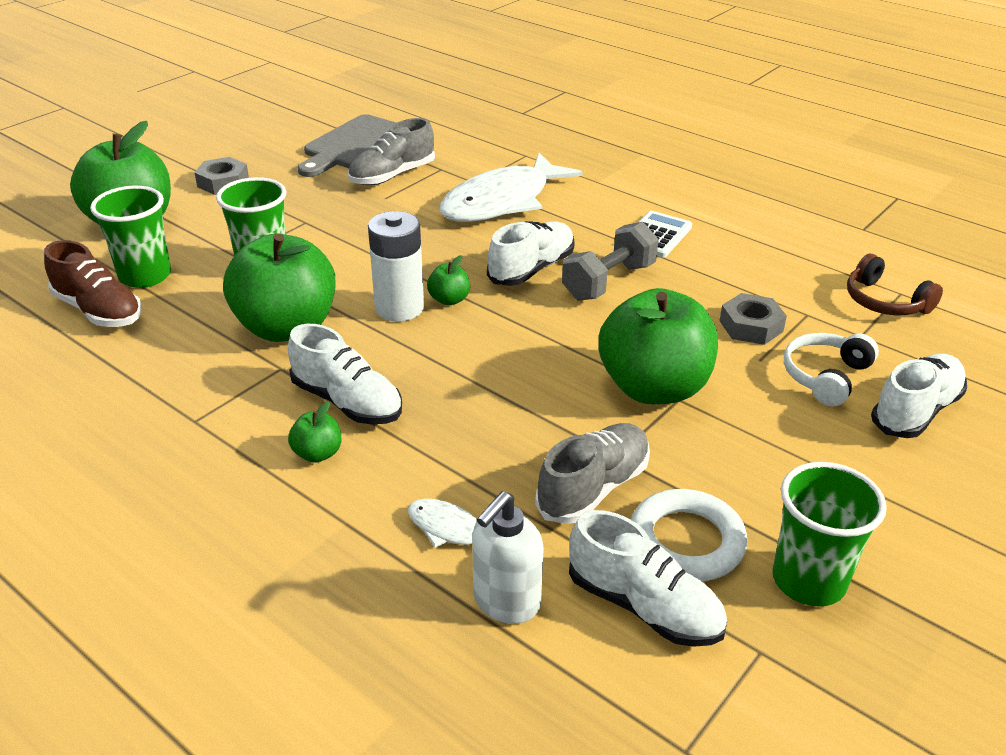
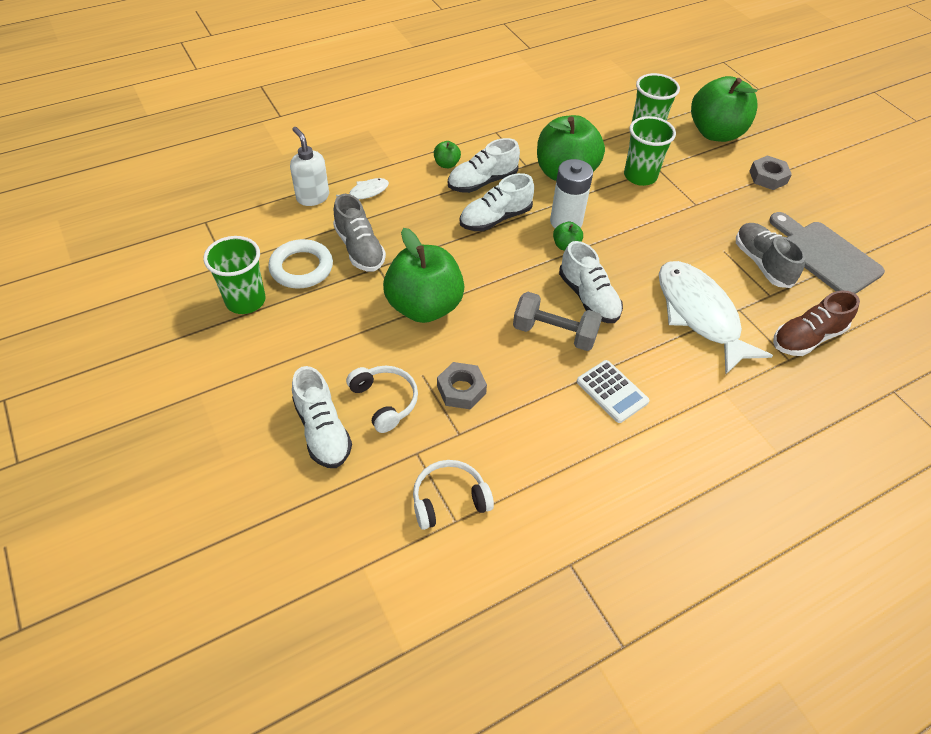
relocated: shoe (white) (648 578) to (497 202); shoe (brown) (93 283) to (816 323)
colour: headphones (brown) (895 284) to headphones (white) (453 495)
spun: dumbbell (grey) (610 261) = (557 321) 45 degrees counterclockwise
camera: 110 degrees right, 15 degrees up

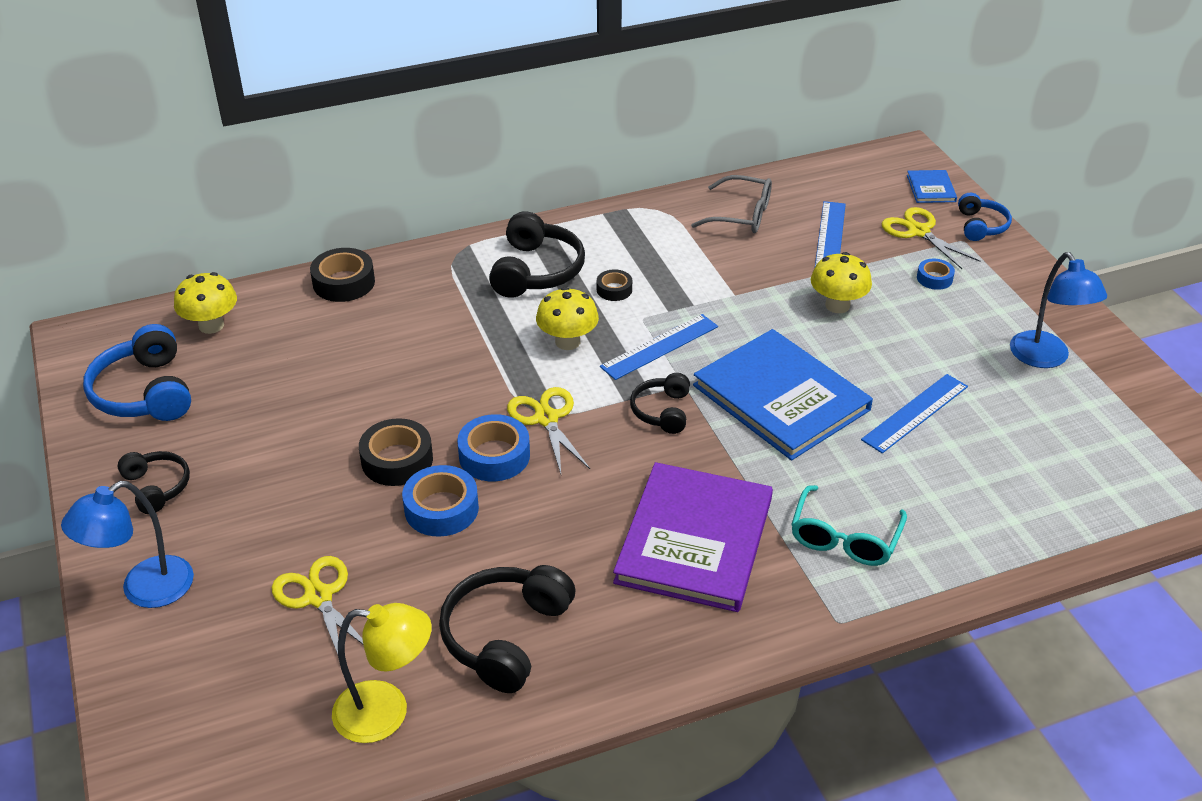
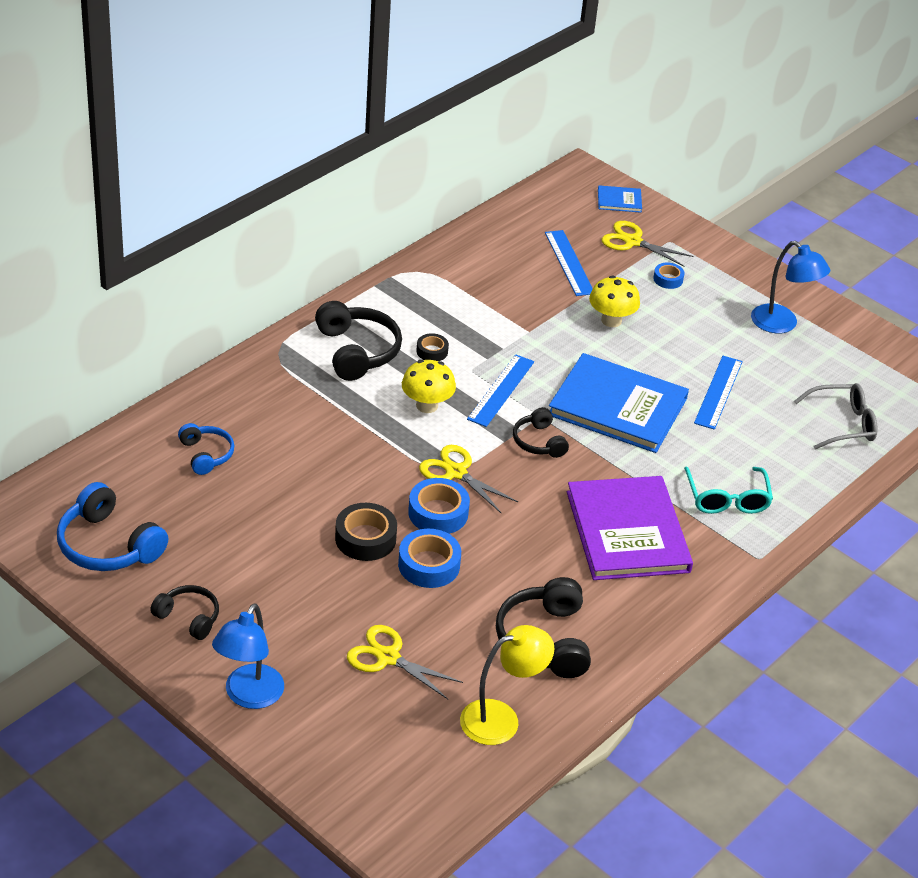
missing: mushroom (yellow) (205 303); tape (black) (342 275)
relocated: headphones (blue) (985 217) to (206 449); glasses (grey) (731 204) to (836 416)
spun: book (blue) (932 186) = (620 199) 60 degrees counterclockwise
camera: 30 degrees left, 0 degrees up

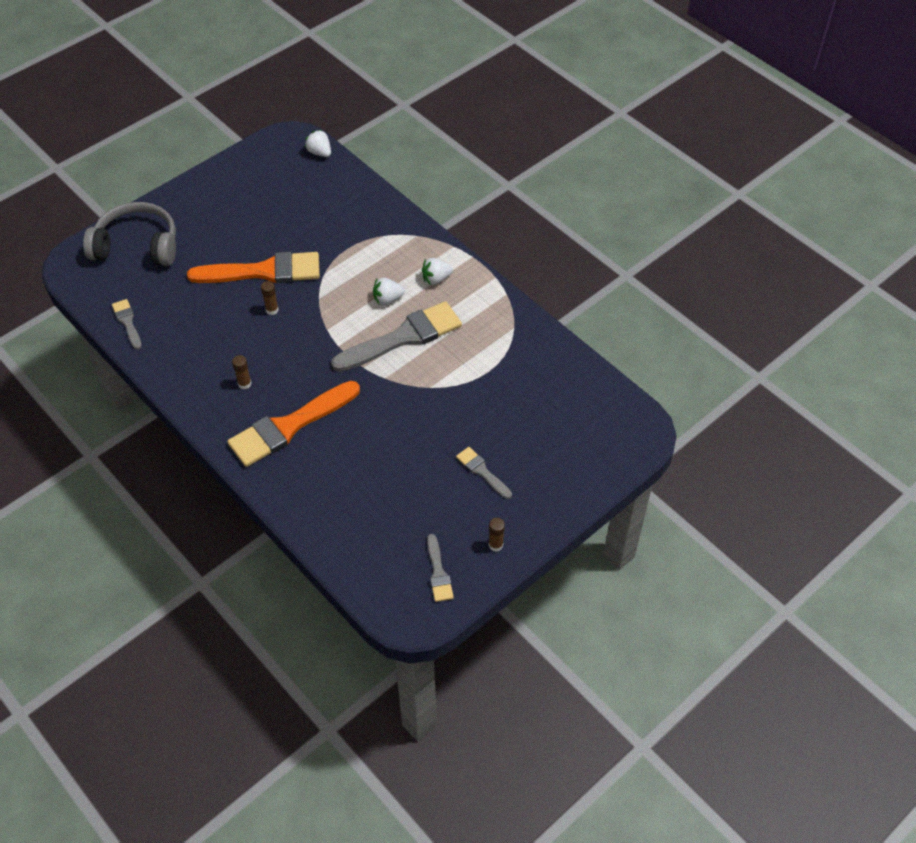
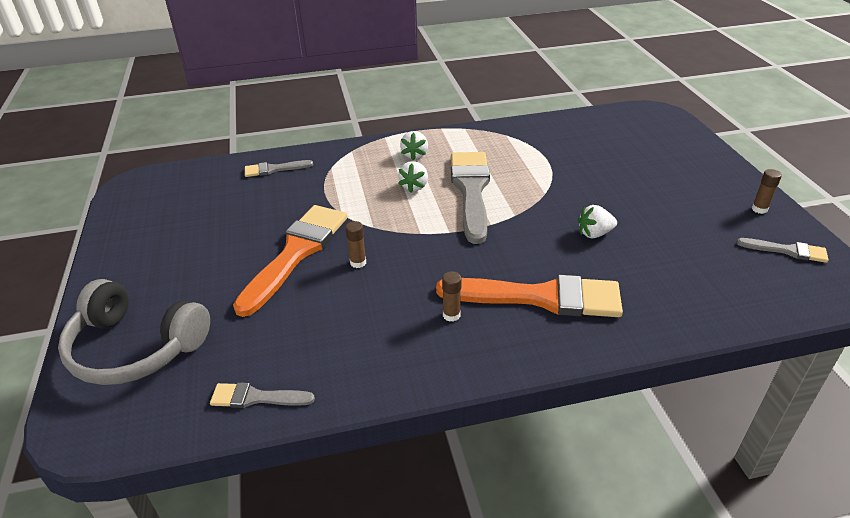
relocated: brush (grey) (484 473) to (279 168); strawberry (white) (318 143) to (597 221)
spun: headphones (grey) (129 234) = (134 332) 105 degrees counterclockwise; brush (orange) (293 424) = (529 296) 75 degrees counterclockwise
camera: 60 degrees left, 15 degrees down

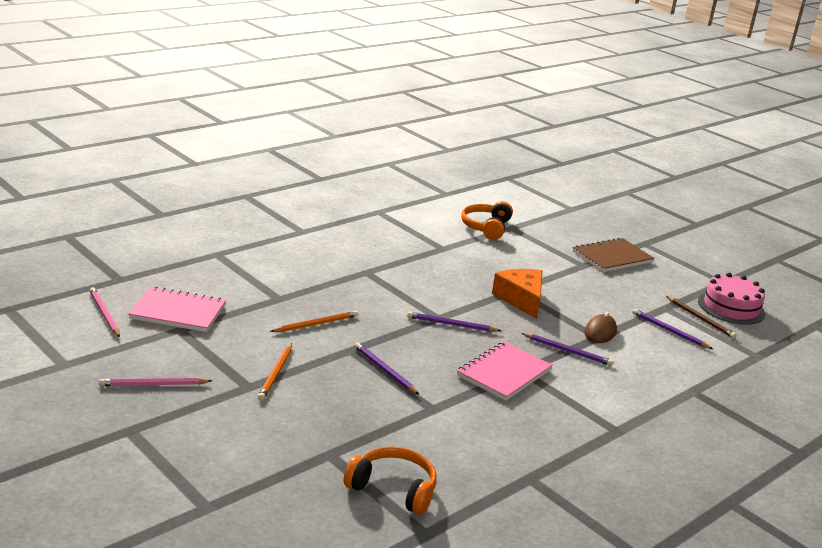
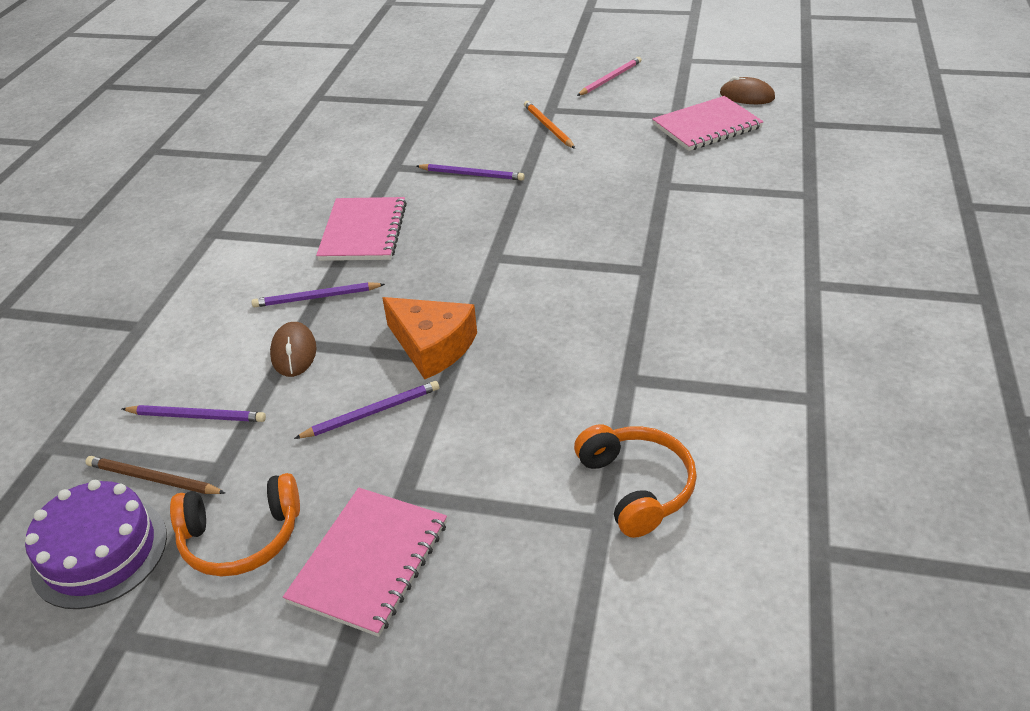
missing: pencil (orange) (314 321)
relocated: headphones (orange) (390 480) to (235 524); pencil (purple) (454 322) to (366 410)
exchanged: pencil (pink) (104 312) to mouse (brown) (747 90)
colour: cake (pink) (731 299) to cake (purple) (96 544); notebook (brown) (613 254) to notebook (pink) (365 562)
camera: 150 degrees right, 15 degrees up

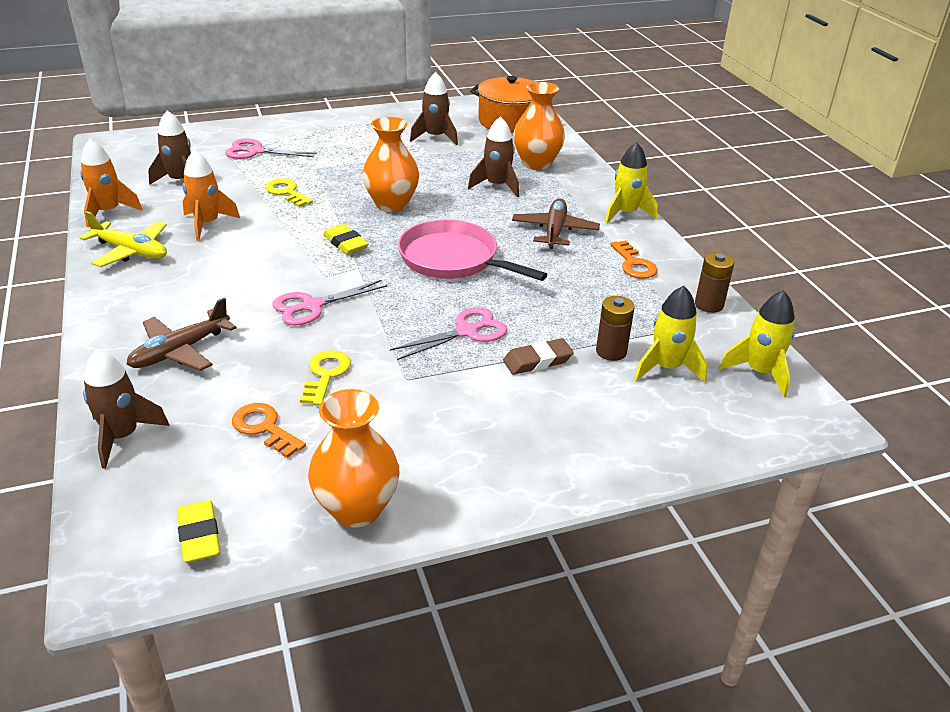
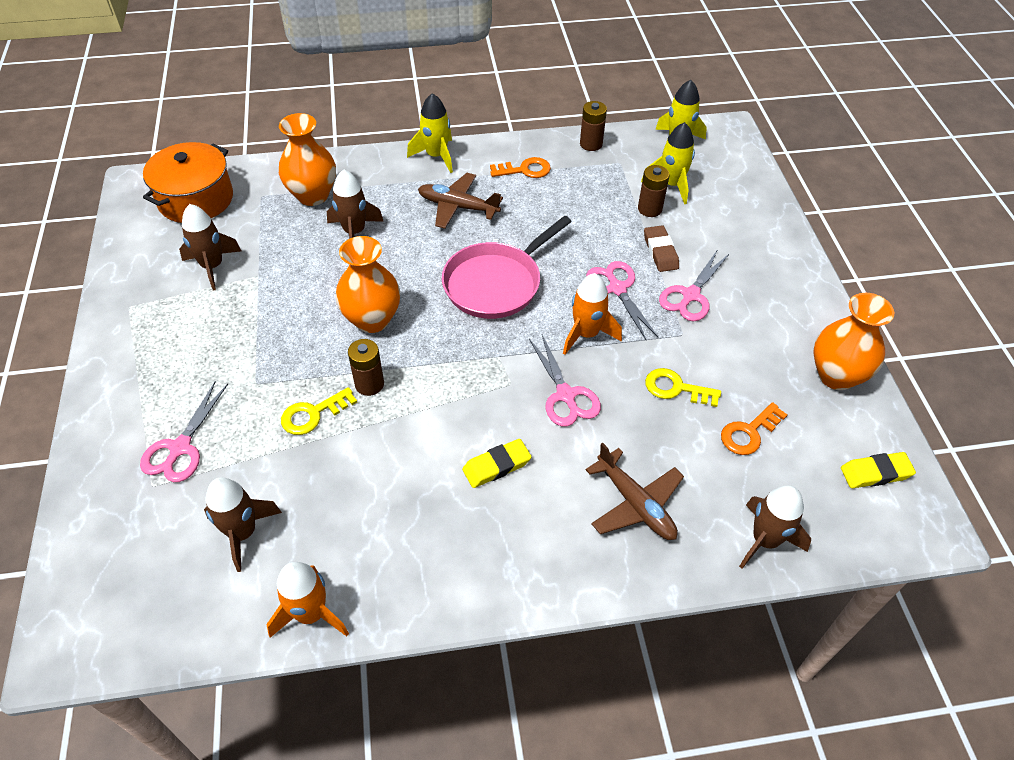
missing: plane (yellow) (123 239)
appeared: battery (brown) (366 367); scissors (pink) (694 285)
relocated: eraser (yellow) (345 239) to (496 463); rocket (orange) (211 195) to (592 314)
camera: 80 degrees left, 15 degrees up

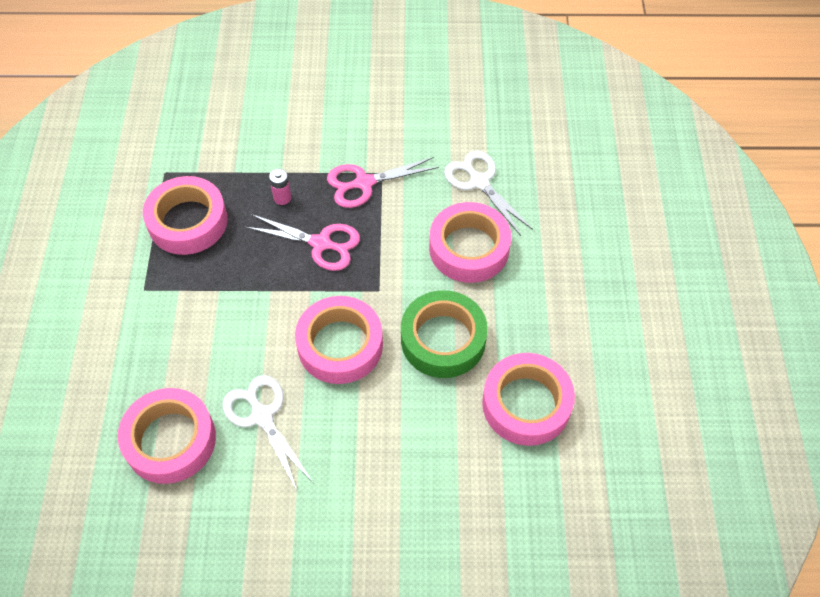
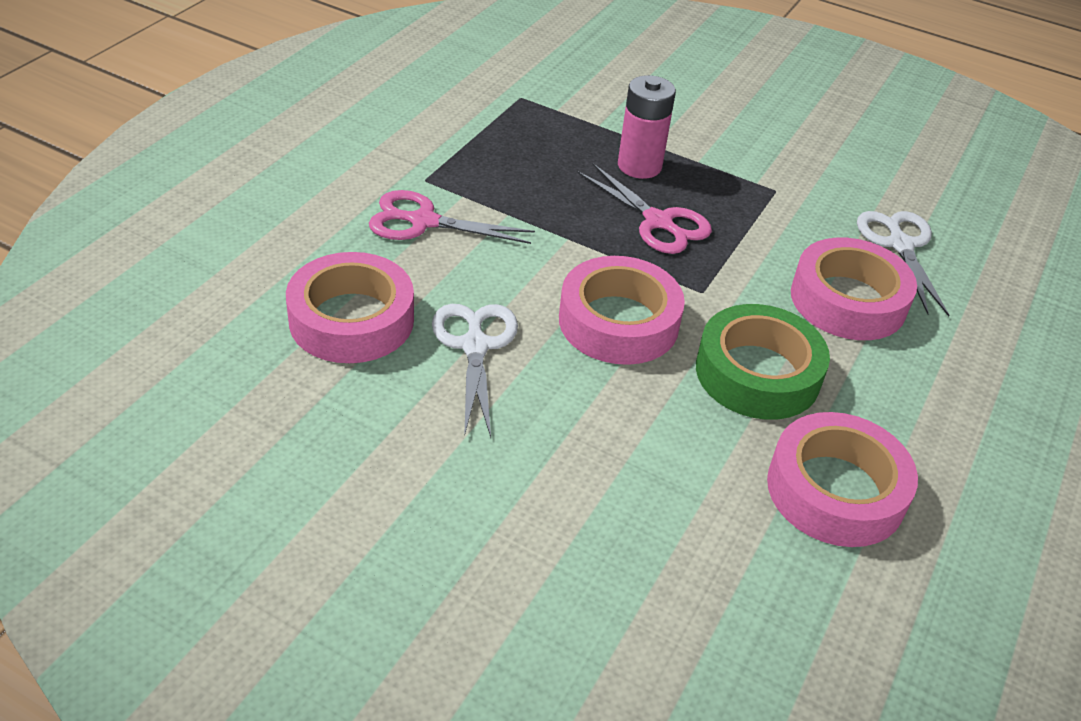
missing: tape (pink) (185 215)
relocated: scissors (pink) (383 182) to (452 217)
size: battery (pink) (280 187) = (647 127) x1.90
camera: 25 degrees right, 15 degrees down

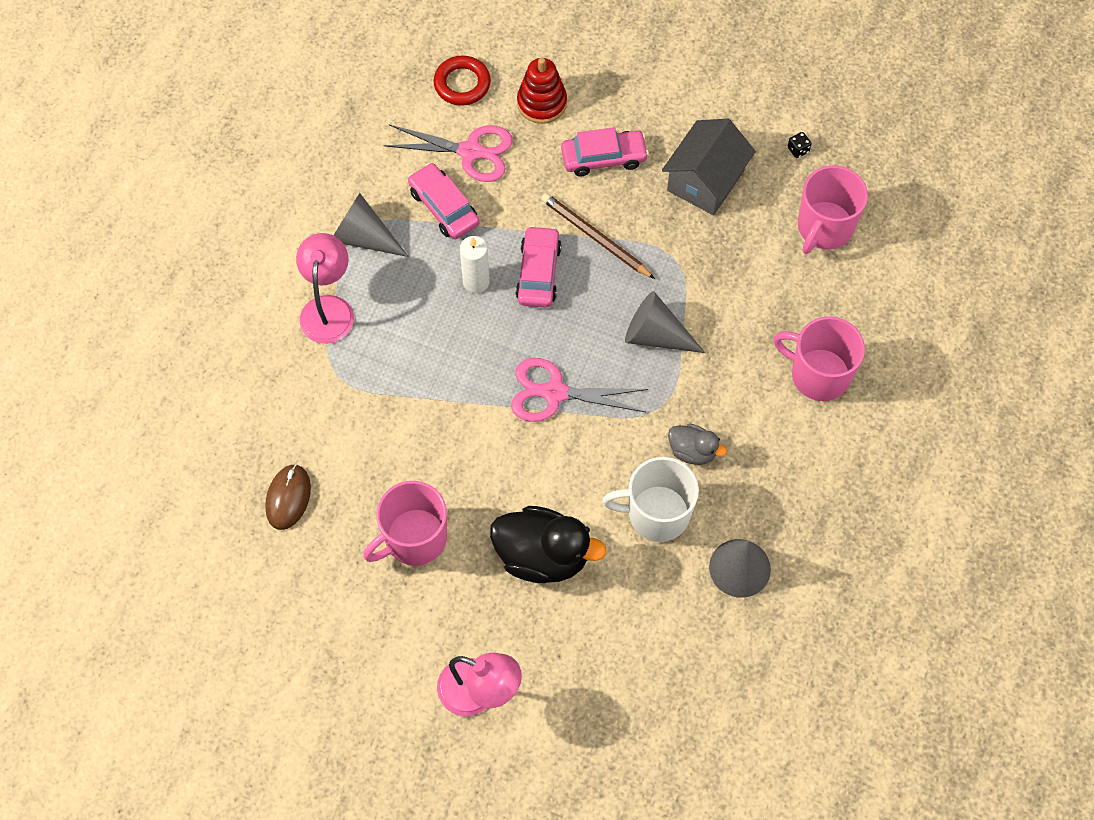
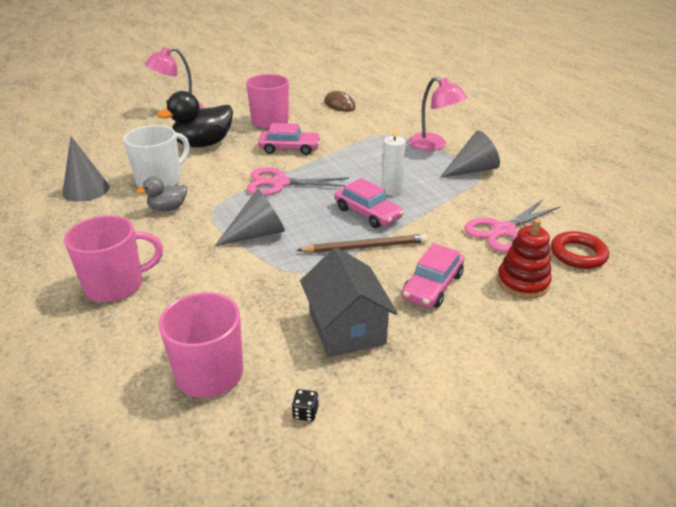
relocated: car (pink) (444 201) to (289 139)
spun: scissors (pink) (579 390) = (298 181) 135 degrees counterclockwise
camera: 130 degrees right, 30 degrees down

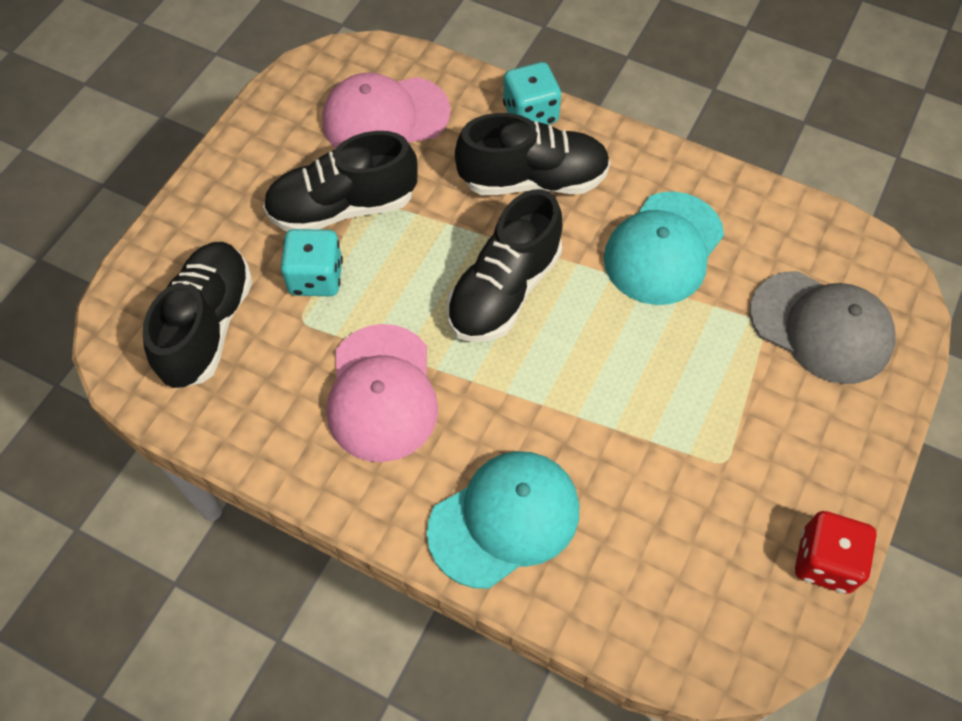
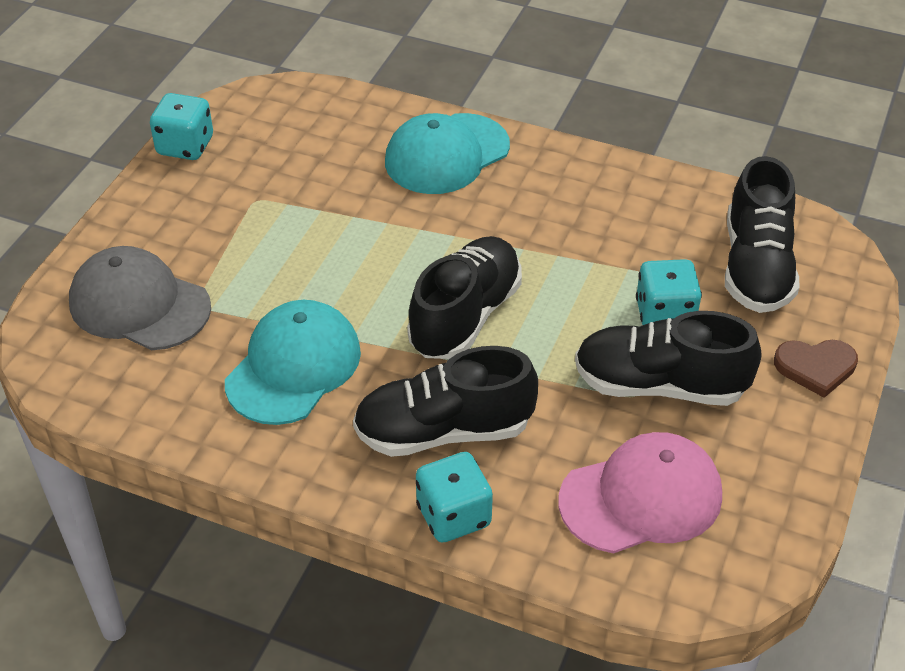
missing: cap (pink) (382 393)
appeared: heart (brown) (816 369)
colour: dice (red) (835 552) to dice (turquoise) (181 126)
spun: shoe (black) (340 181) = (668 358) 150 degrees counterclockwise
camera: 175 degrees right, 15 degrees down

